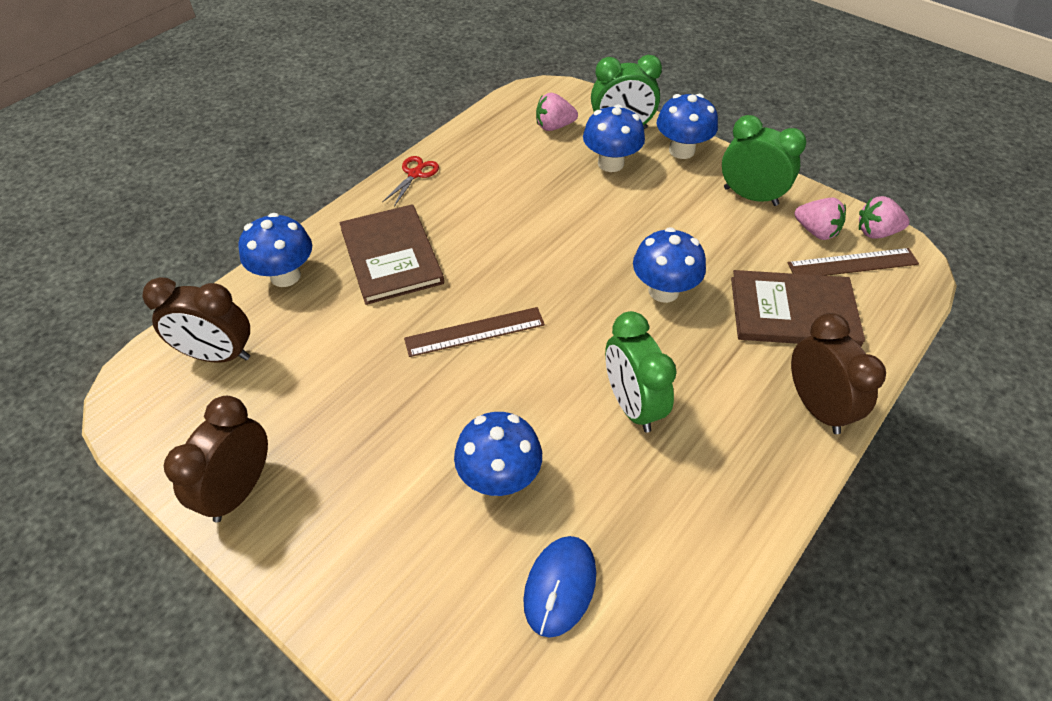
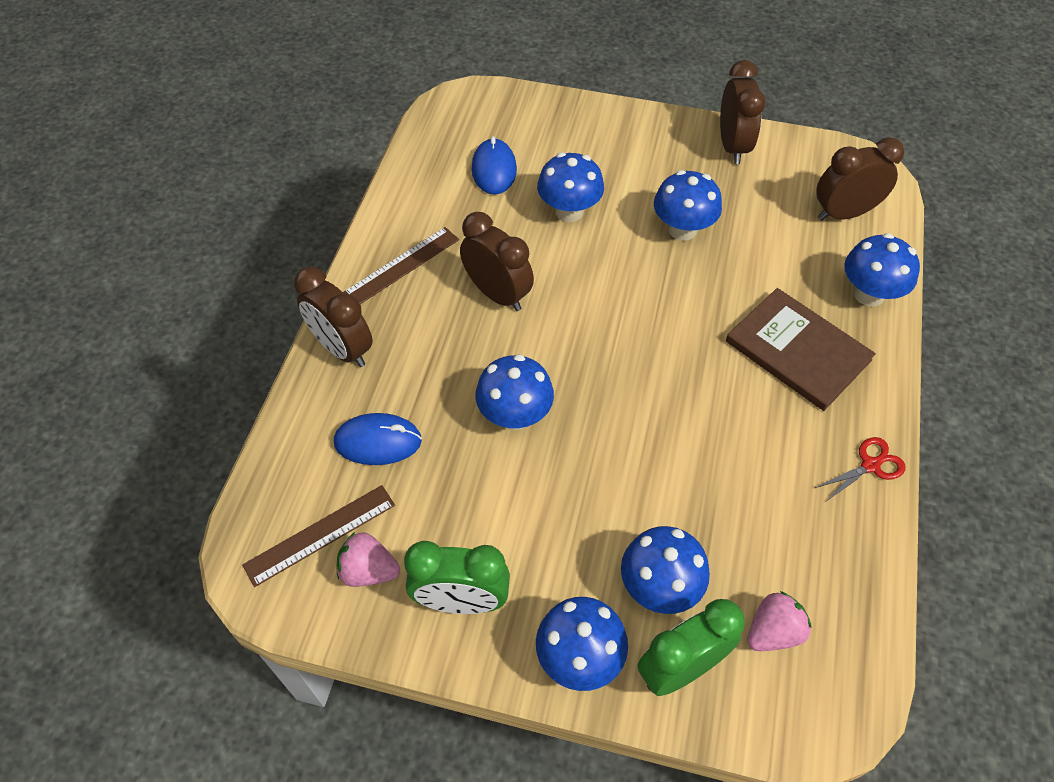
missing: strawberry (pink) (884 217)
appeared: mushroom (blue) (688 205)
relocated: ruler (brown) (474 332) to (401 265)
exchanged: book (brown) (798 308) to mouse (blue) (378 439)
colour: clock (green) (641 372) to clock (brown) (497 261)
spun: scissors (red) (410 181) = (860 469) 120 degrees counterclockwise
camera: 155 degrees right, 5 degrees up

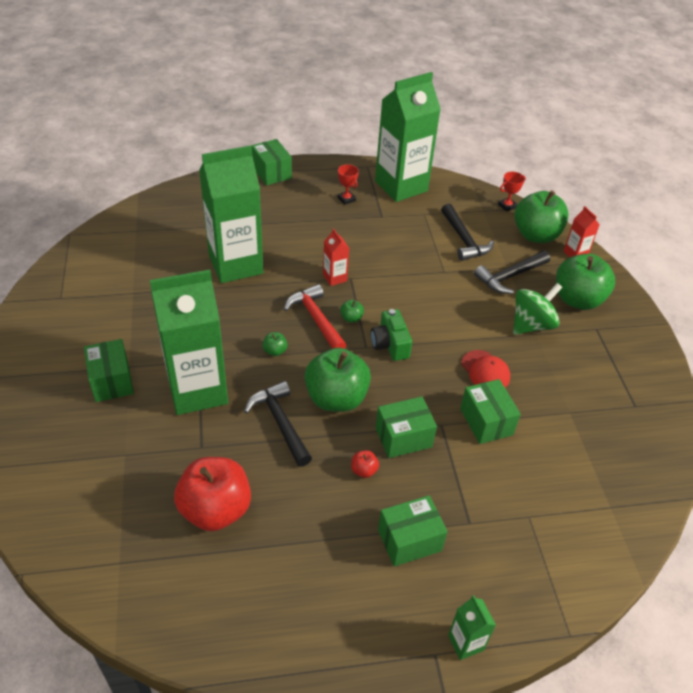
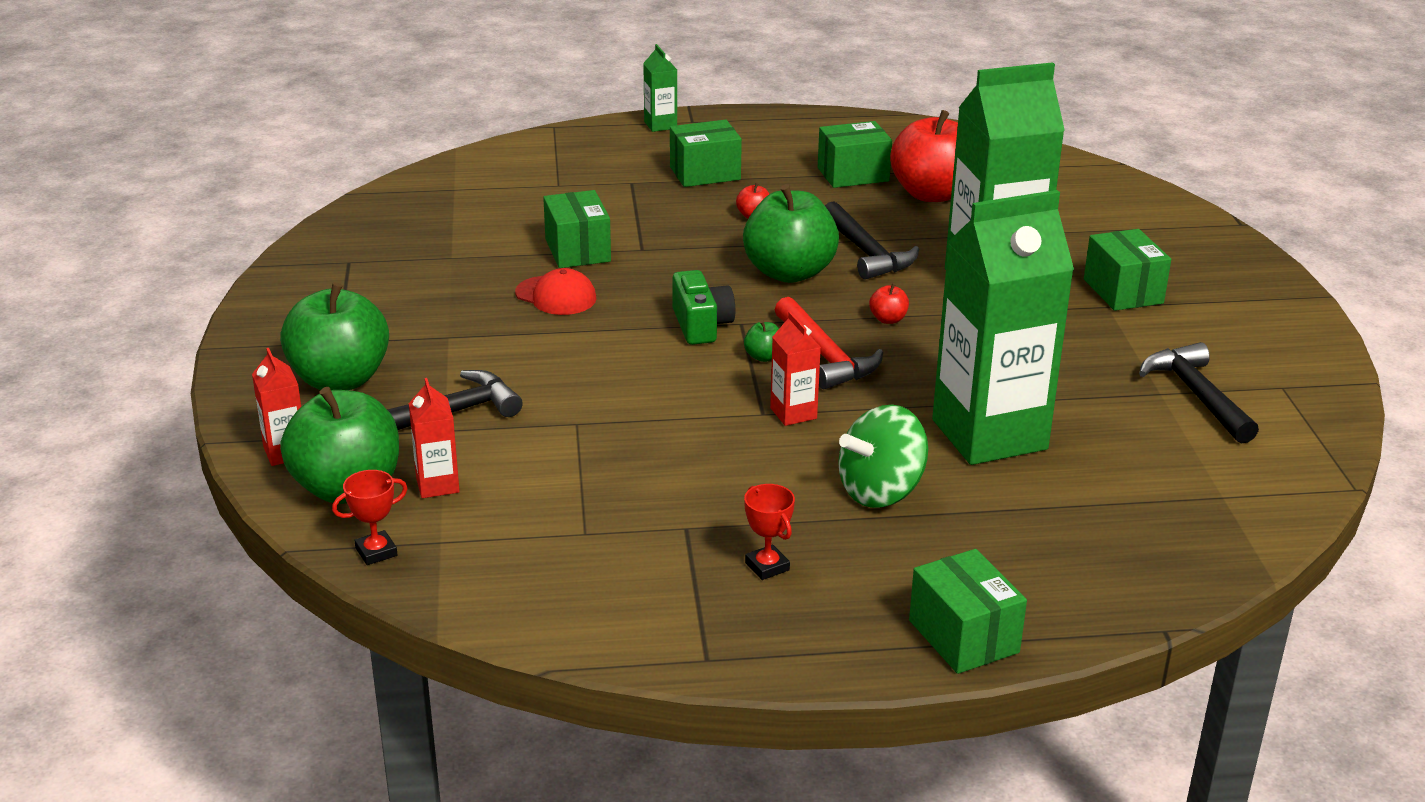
missing: carton (green) (408 137)
appeared: carton (red) (434 438)
relocated: box (green) (406 427) to (855 154); spinning top (green) (538 309) to (883 456); hammer (black) (467 232) to (1199 393)
colour: apple (green) (275 344) to apple (red) (889 303)
spun: cap (red) (486 369) = (555 291) 150 degrees clockwise
camera: 175 degrees left, 15 degrees down

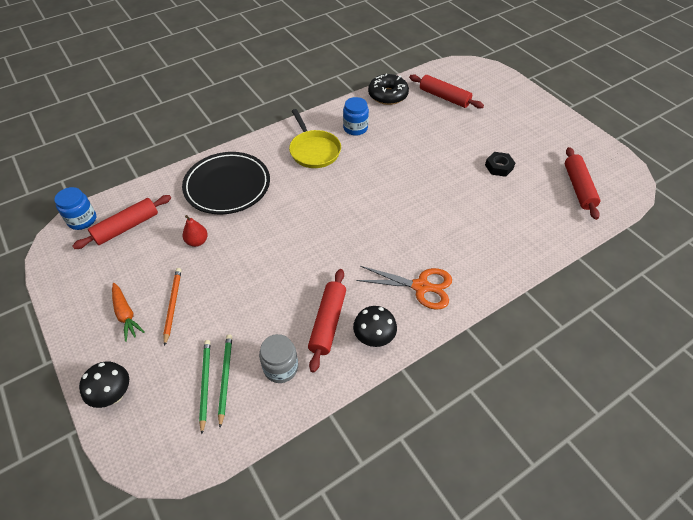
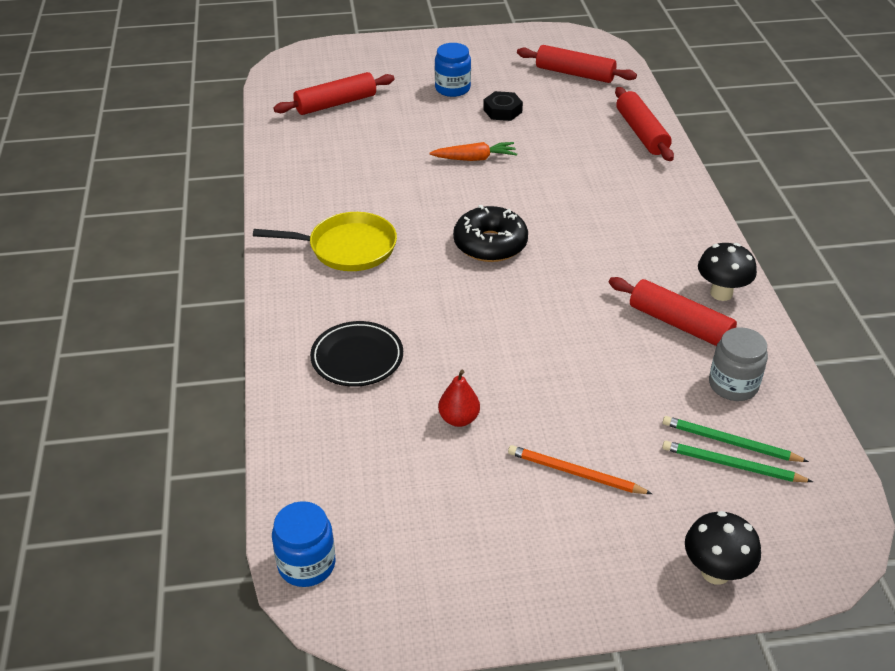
missing: scissors (orange) (404 288)
relocated: carrot (orange) (128 312) to (473 151); jar (blue) (356 116) to (453 70); donut (black) (388 89) to (490 233); rolling pin (red) (122 222) to (644 124)
size: plate (black) (226 183) = (356 354) x0.60
camera: 65 degrees left, 10 degrees down

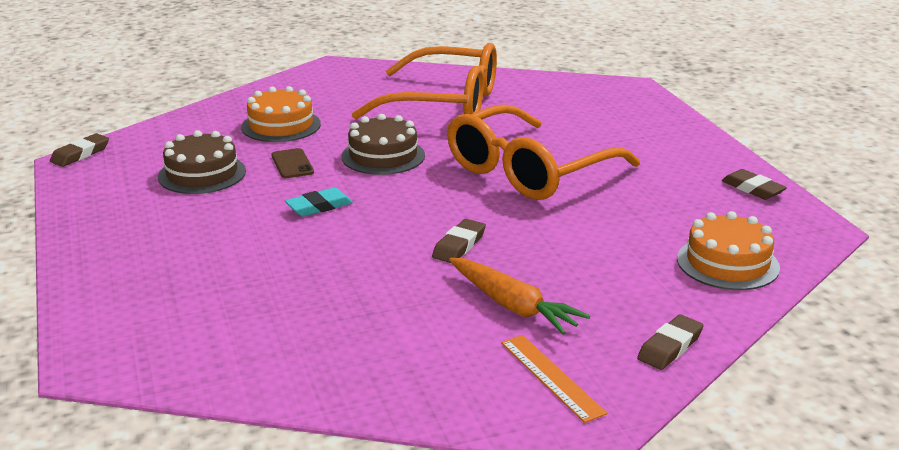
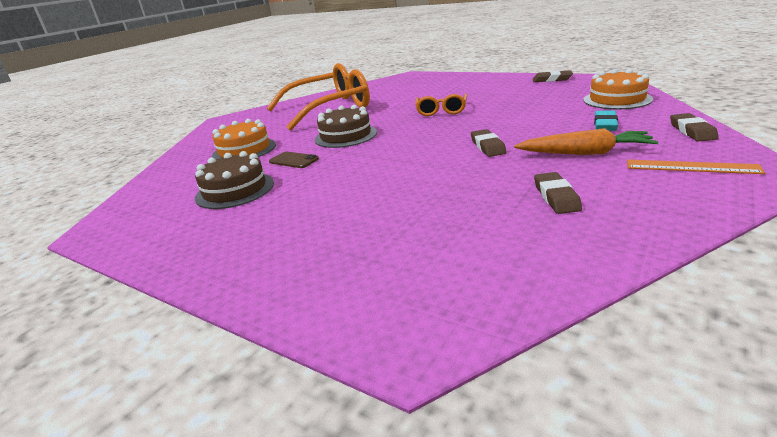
relocated: eraser (brown) (79 150) to (558 193); eraser (turquoise) (319 202) to (606 121)
size: glasses (orange) (543 152) = (441 104) x0.48
camera: 35 degrees left, 0 degrees up

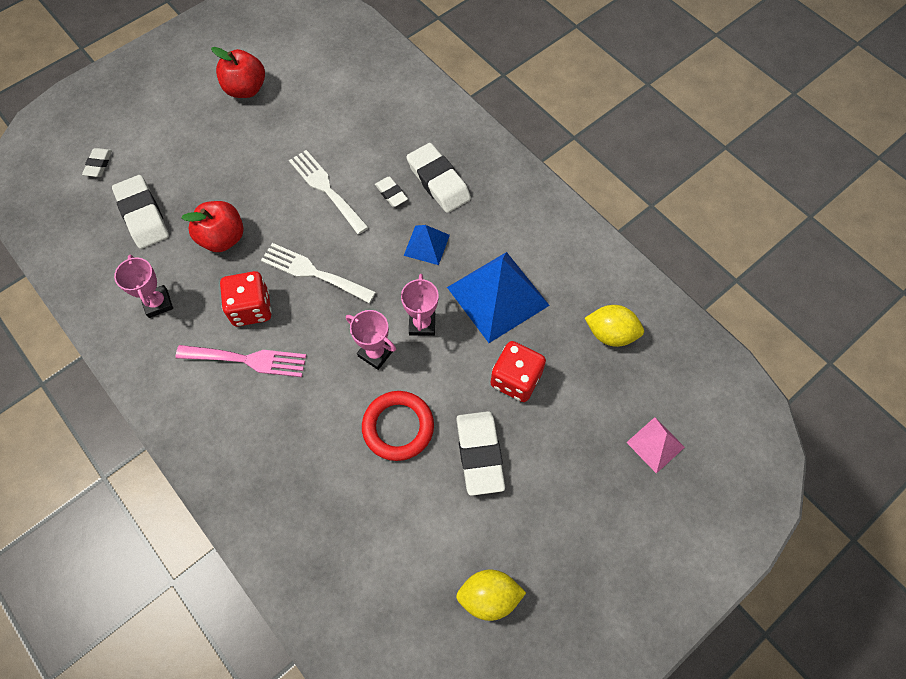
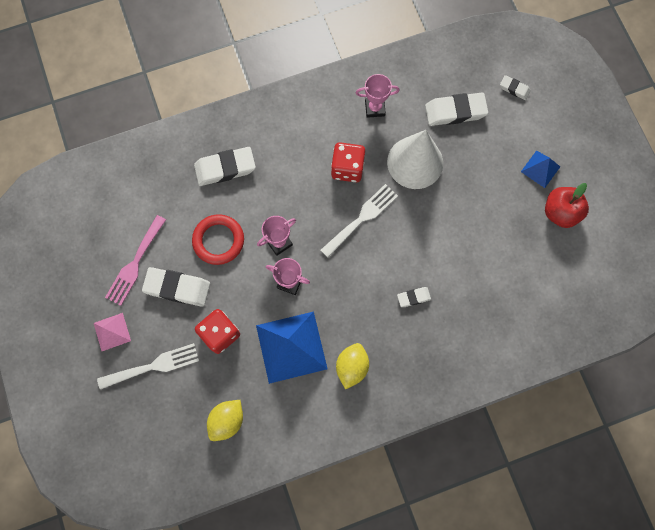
relocated: pyramid (pink) (655 445) to (112 332); fork (white) (329 192) to (148 366); fork (pink) (240 361) to (135 260); eraser (white) (438 178) to (225 166); lemon (yellow) (491 595) to (352 366); pyramid (blue) (427 245) to (540 169)
exchanged: apple (red) (212 226) to cone (white) (415 159)
camera: 110 degrees right, 10 degrees up

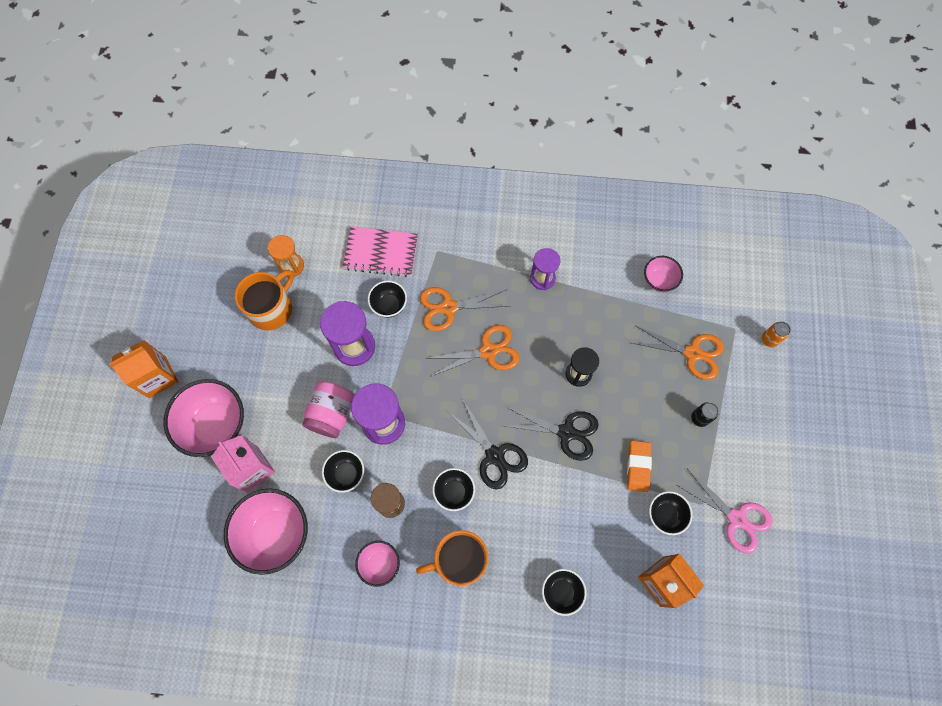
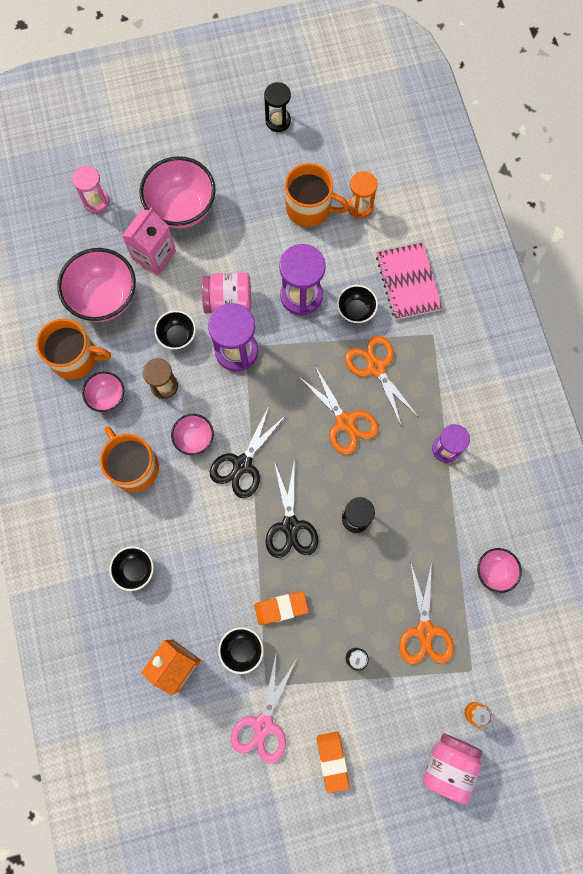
missing: carton (orange) (143 369)
appeared: mug (orange) (73 349); hourglass (pink) (90 189); hourglass (black) (277 107); eraser (orange) (333 762); jar (pink) (453 769)
colour: bowl (black) (453 489) to bowl (pink) (192 434)
camera: 70 degrees right, 5 degrees up

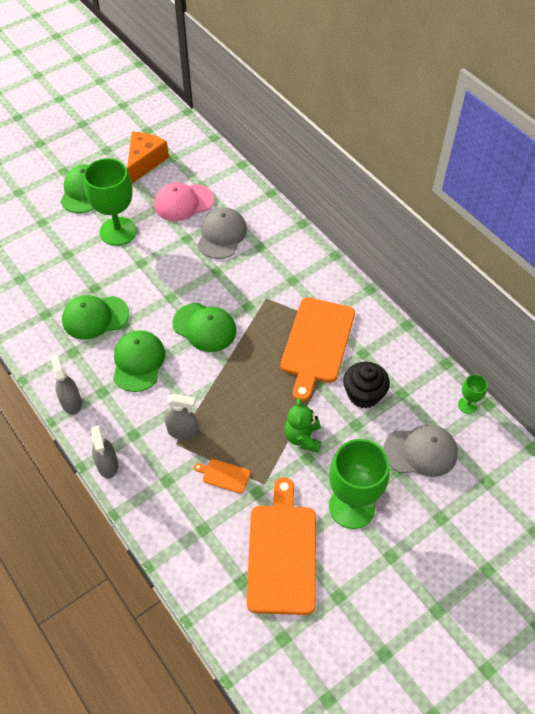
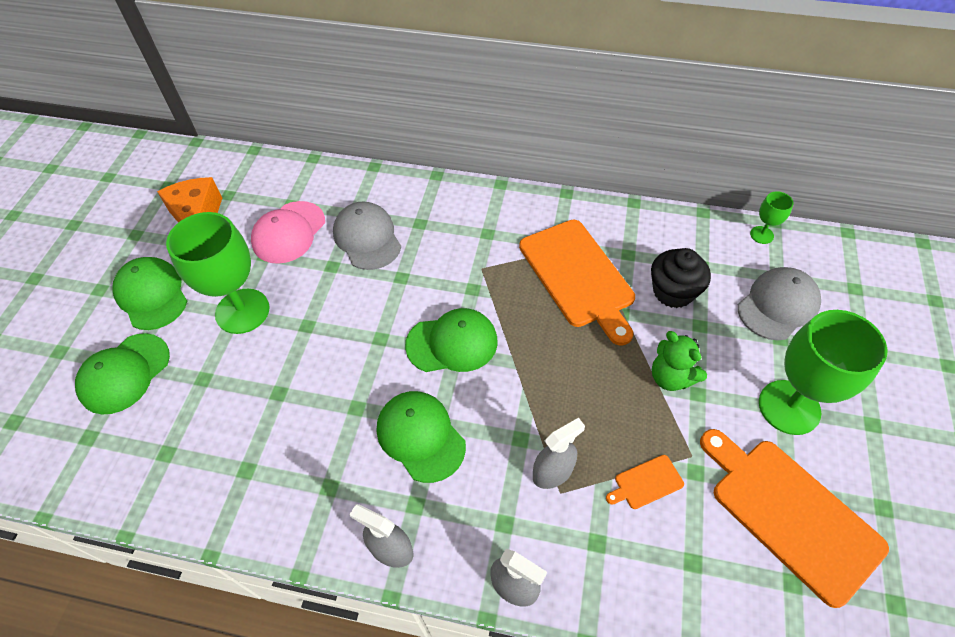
relocated: cap (green) (95 317) to (122 373)
camera: 40 degrees left, 0 degrees up

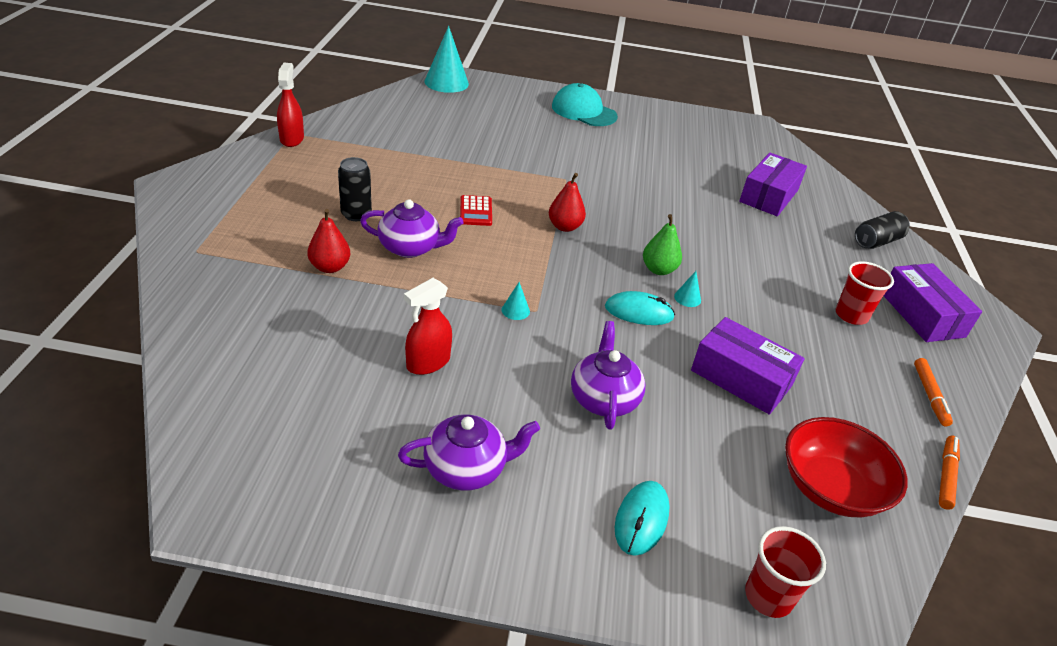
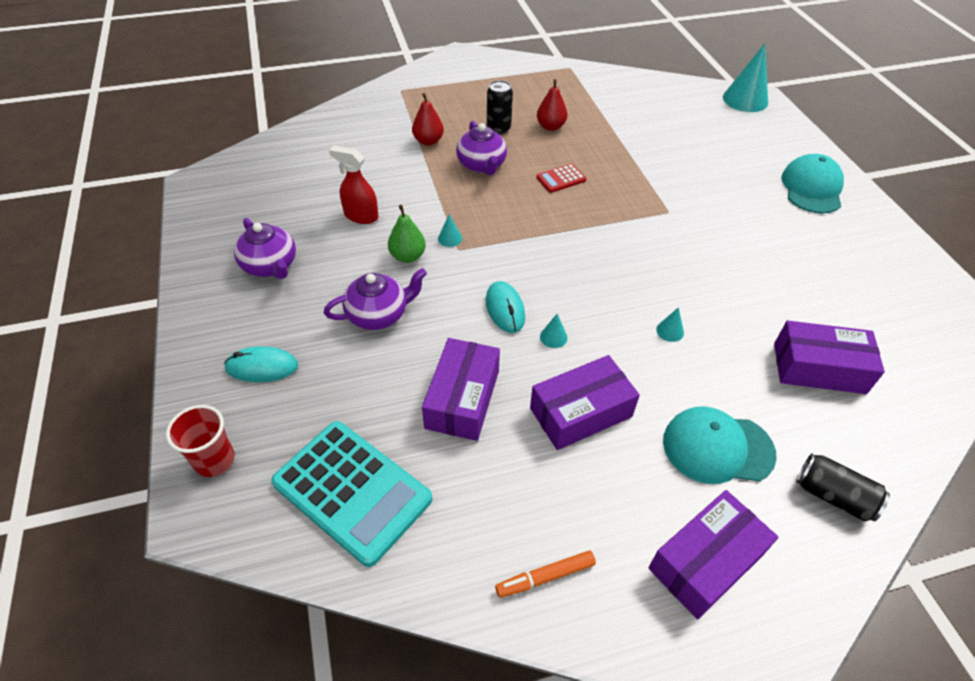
missing: spray bottle (red) (290 105); cup (red) (865 293); marker (orange) (949 473)
appeared: box (purple) (585 402); cone (turquoise) (670 324); cap (turquoise) (720 445)
relocated: pear (green) (662 244) to (407 234); pear (red) (567 202) to (552 105)
exchanged: bowl (red) (846 467) to calculator (turquoise) (351 494)
camera: 70 degrees right, 10 degrees up

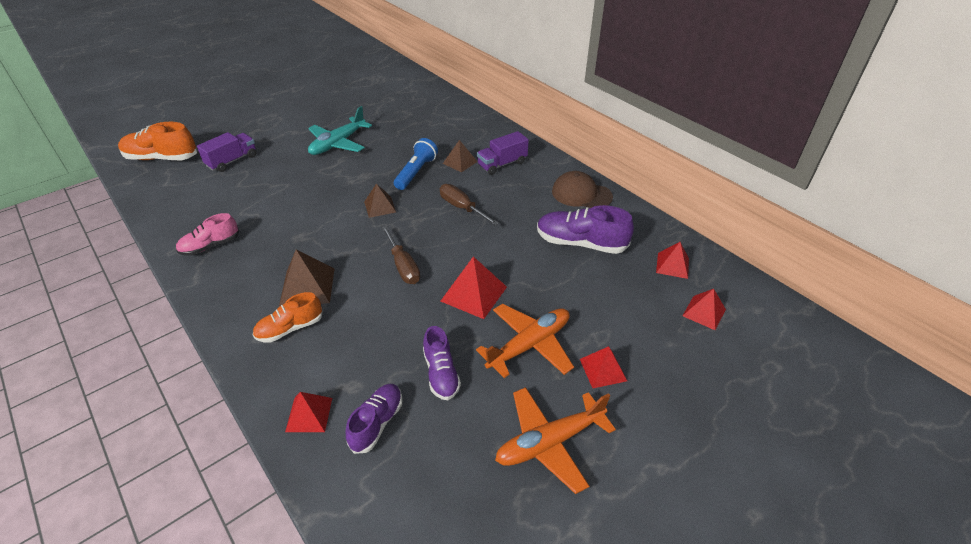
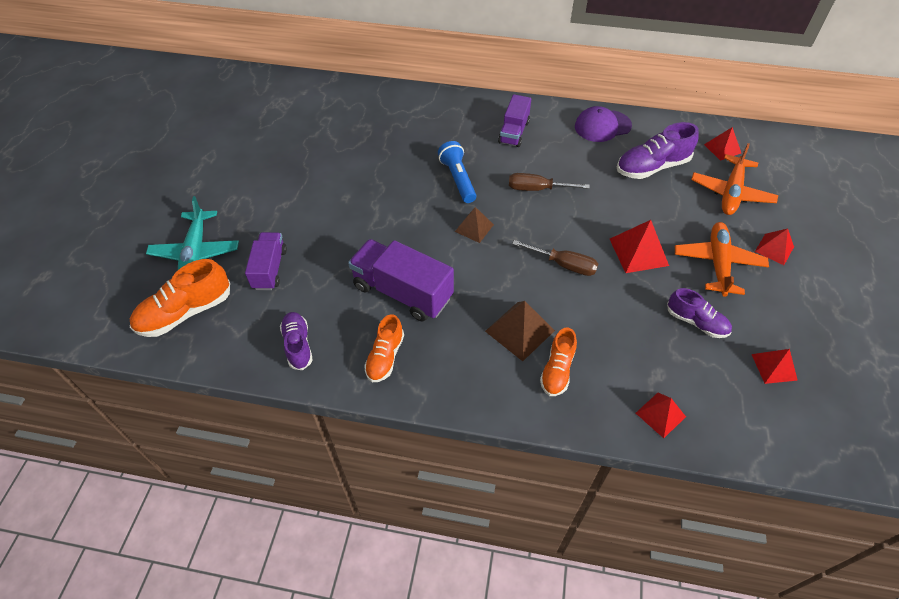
missing: pyramid (brown) (460 156)
appeared: truck (purple) (401 280)
relocated: plane (turquoise) (340 130) to (192 233); shoe (purple) (374 419) to (296 341); plane (orange) (555 440) to (734 179); pyramid (red) (704 309) to (774 366)
colour: shoe (pink) (207 234) to shoe (orange) (384 348); cap (brown) (582 189) to cap (purple) (603 124)
camera: 40 degrees left, 10 degrees up

